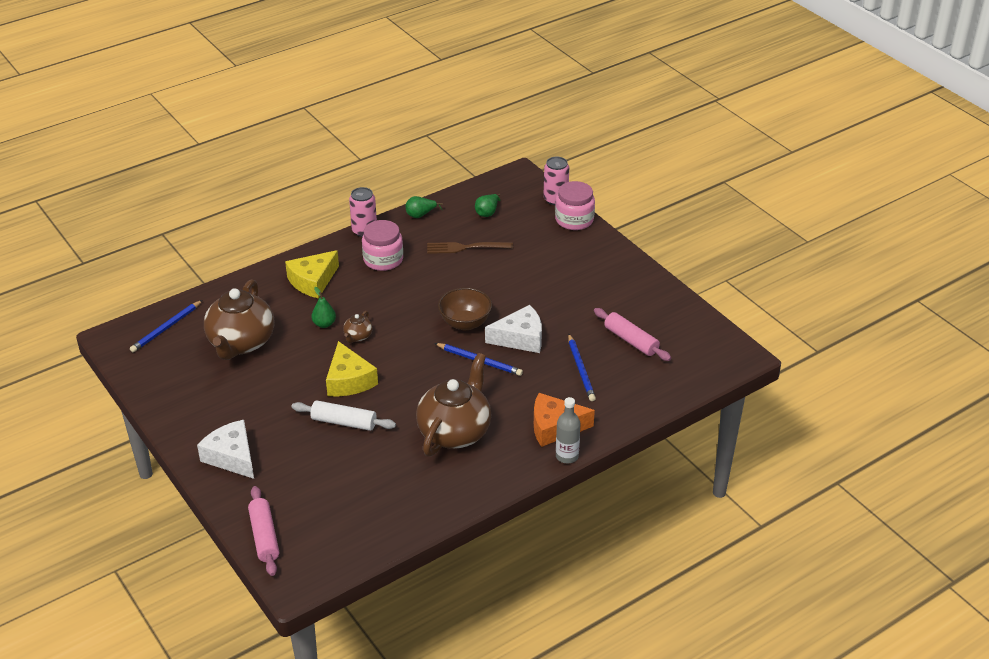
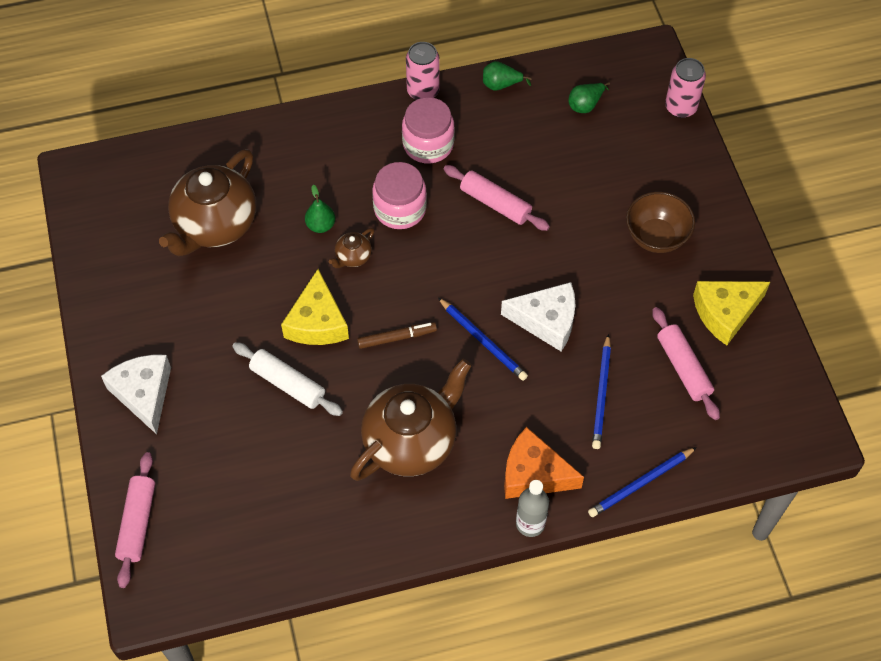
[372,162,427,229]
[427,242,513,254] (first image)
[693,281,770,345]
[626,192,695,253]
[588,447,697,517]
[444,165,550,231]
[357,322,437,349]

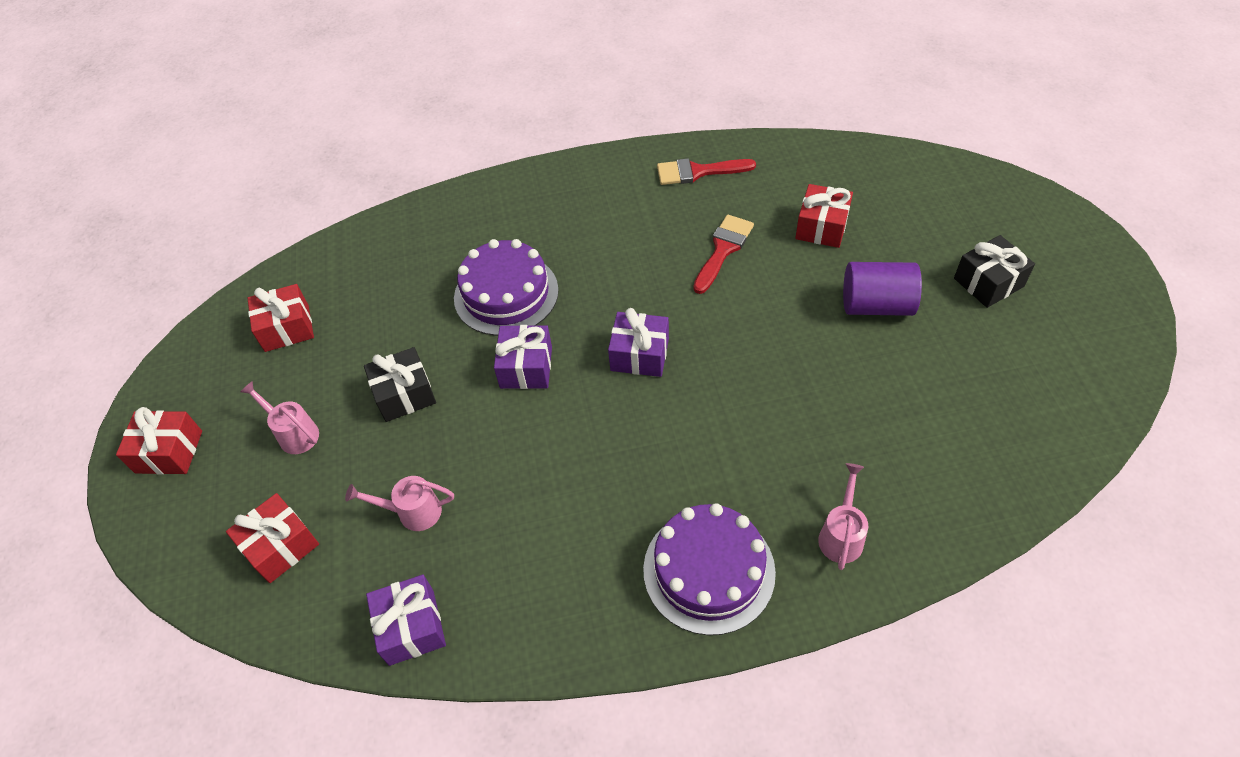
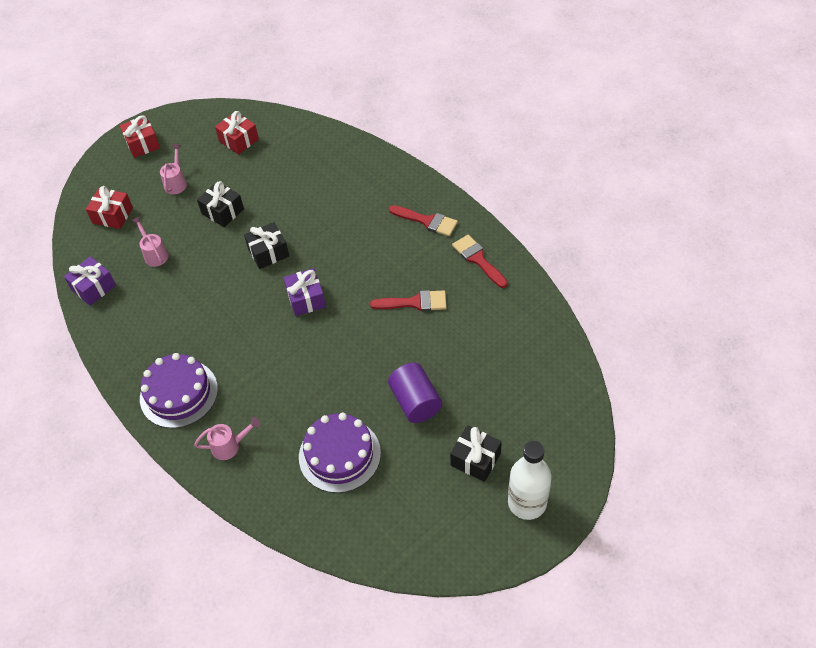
[795,184,853,248] (first image)
[299,413,381,493]
[244,222,289,269]
[389,205,458,236]
[508,441,551,520]

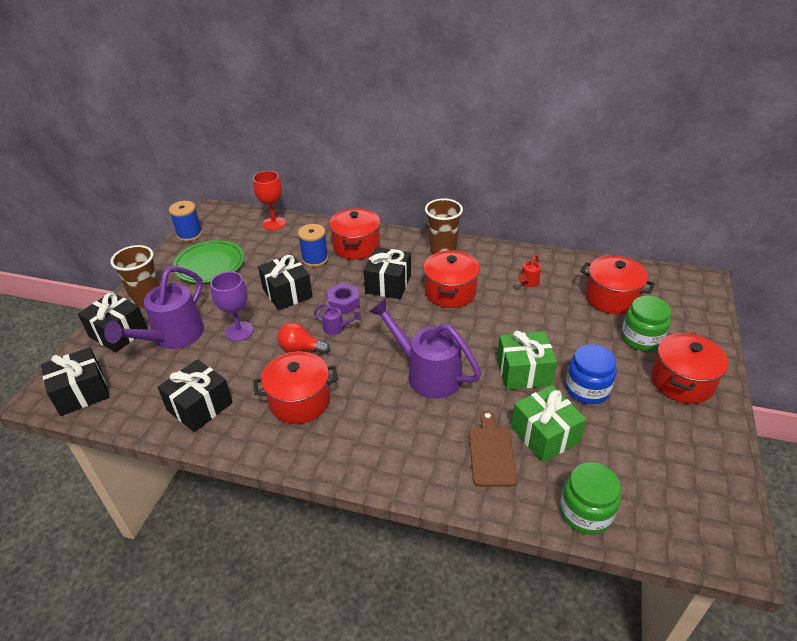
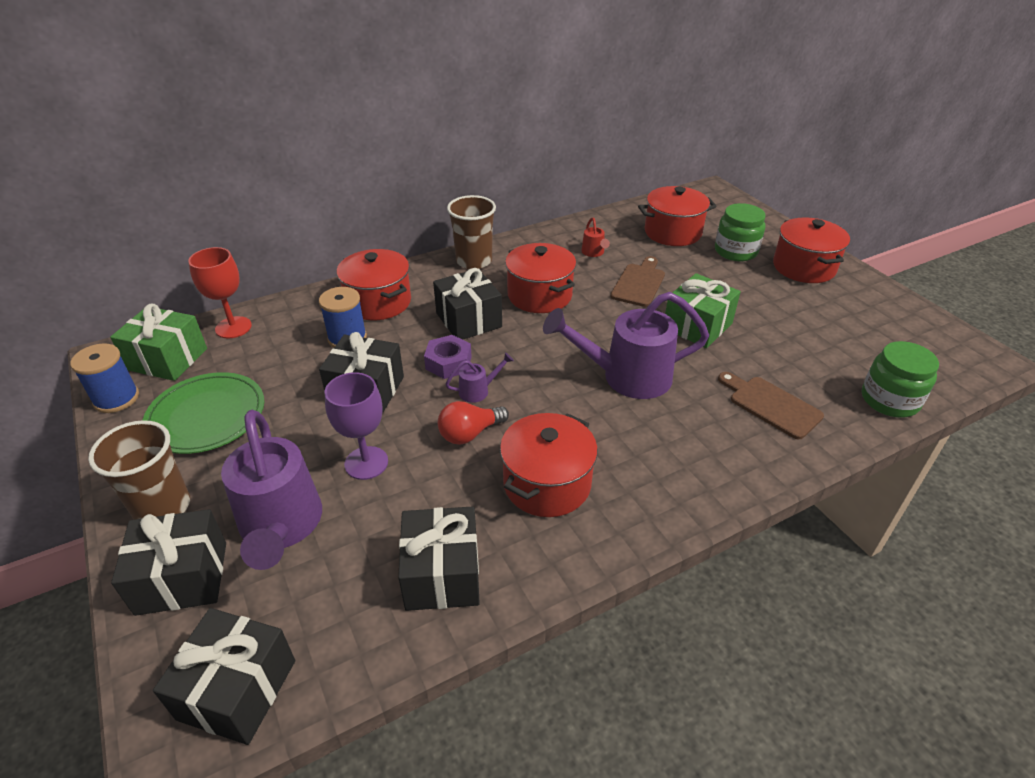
[565,344,617,404] (first image)
[110,304,207,381]
[610,256,665,307]

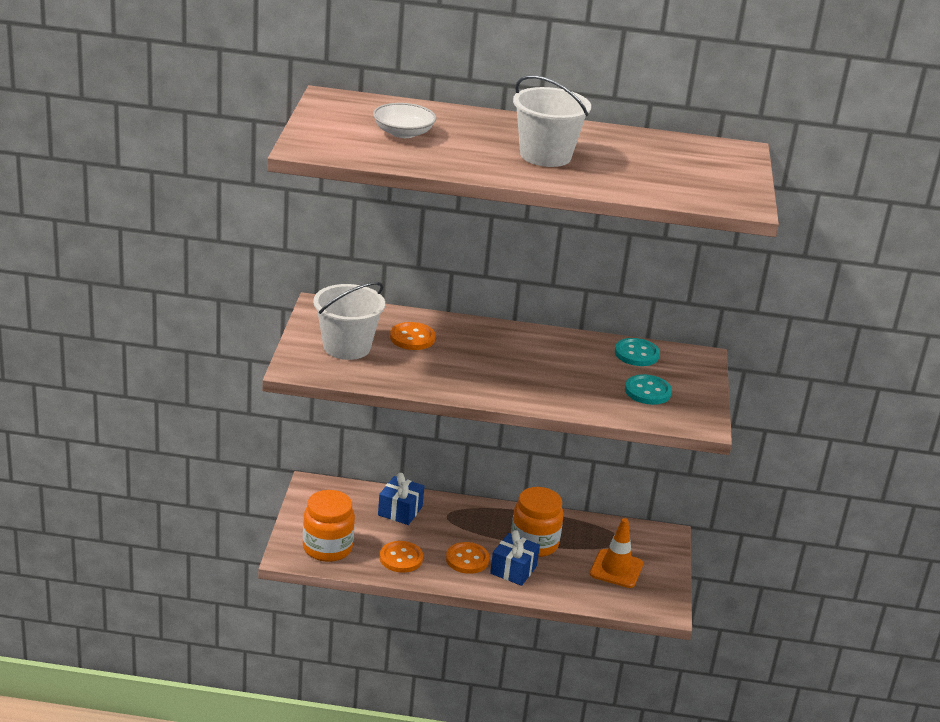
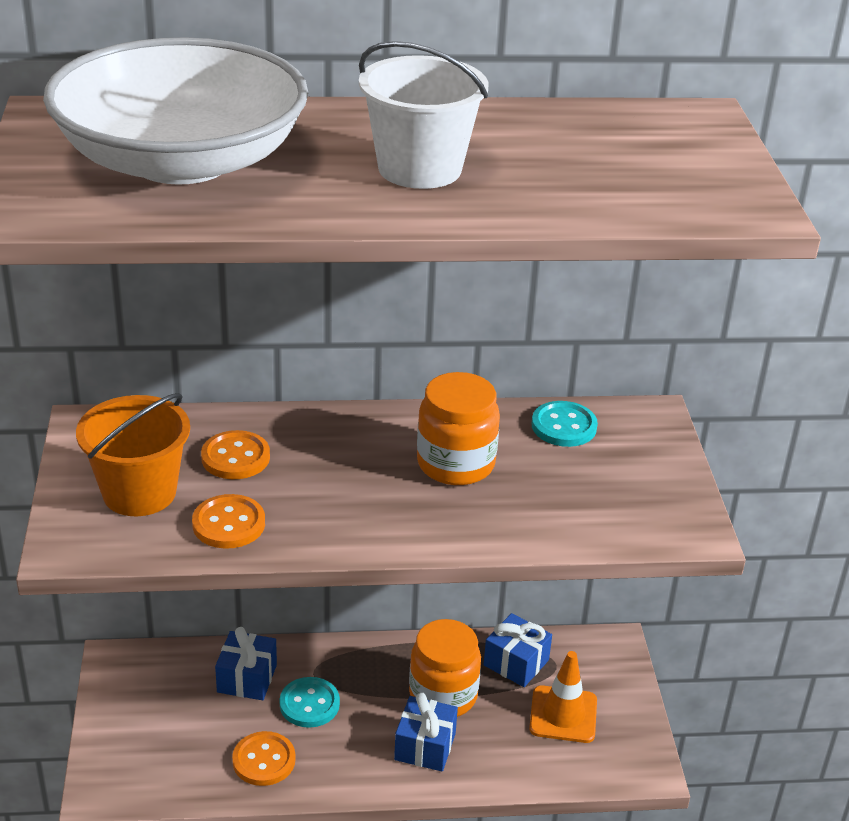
[43,37,308,185]
[76,393,190,516]
[279,677,340,728]
[417,372,500,485]
[192,494,265,549]
[484,613,552,687]

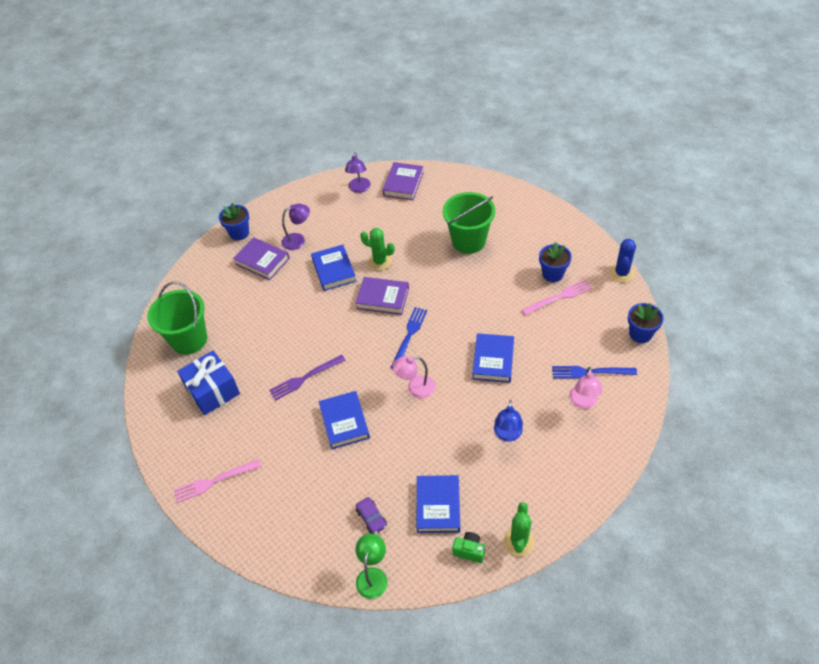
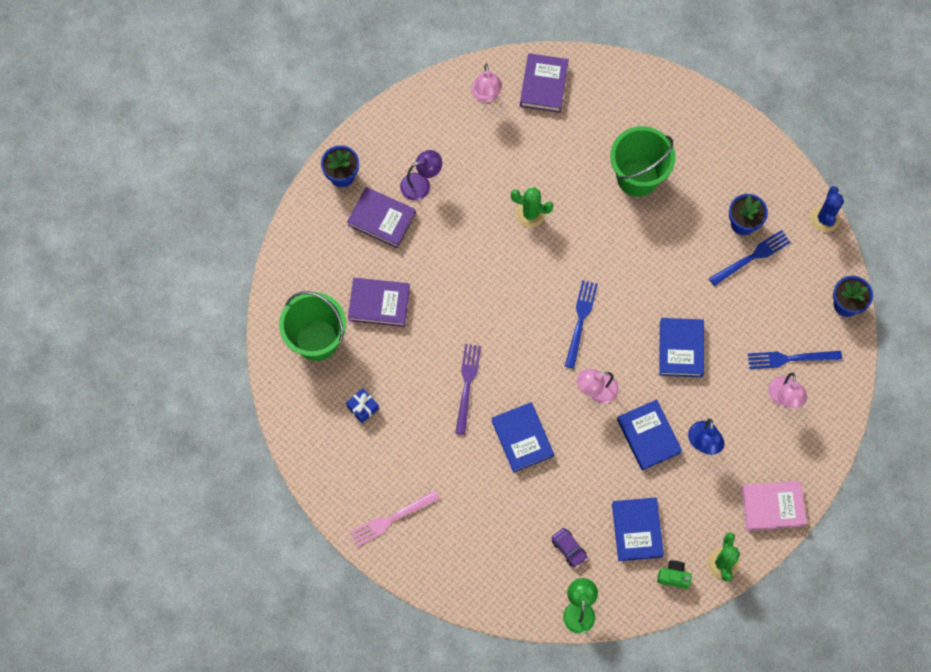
[471,64,502,102]
[617,399,682,471]
[348,278,410,327]
[709,230,791,286]
[346,388,379,423]
[455,344,481,435]
[741,481,807,531]

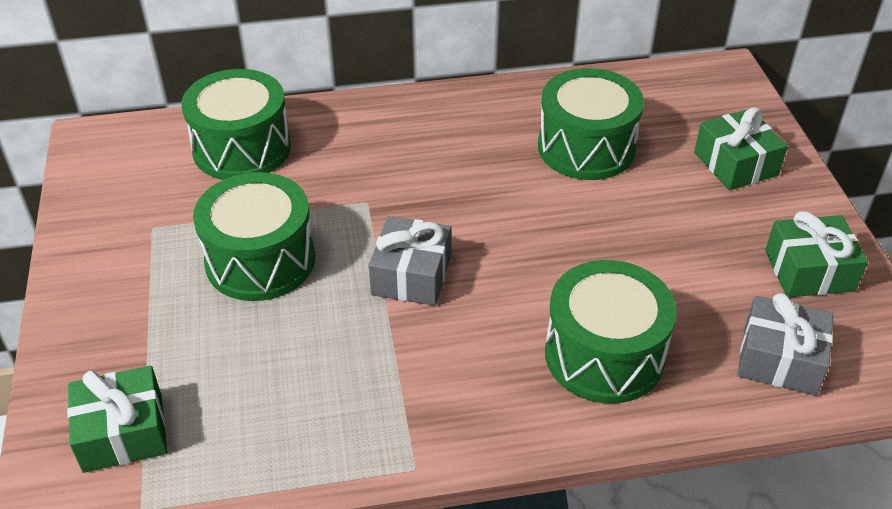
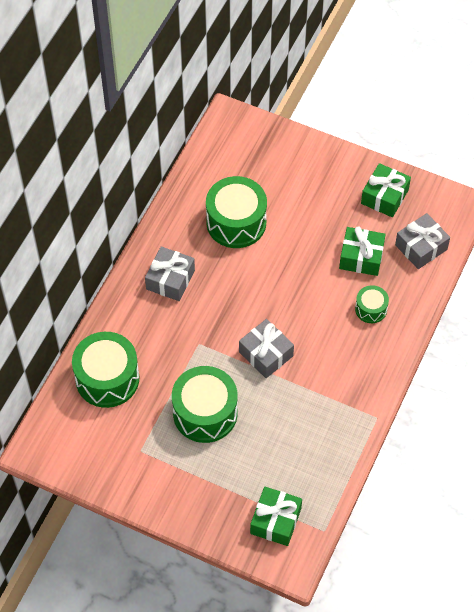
[339,226,386,276]
[355,285,389,323]
[145,246,195,301]

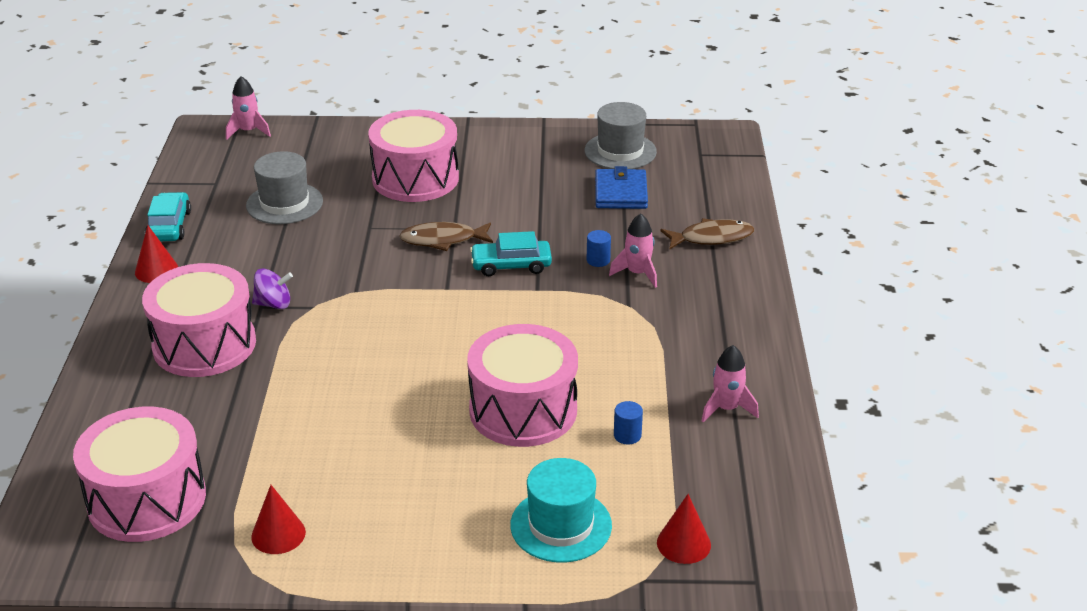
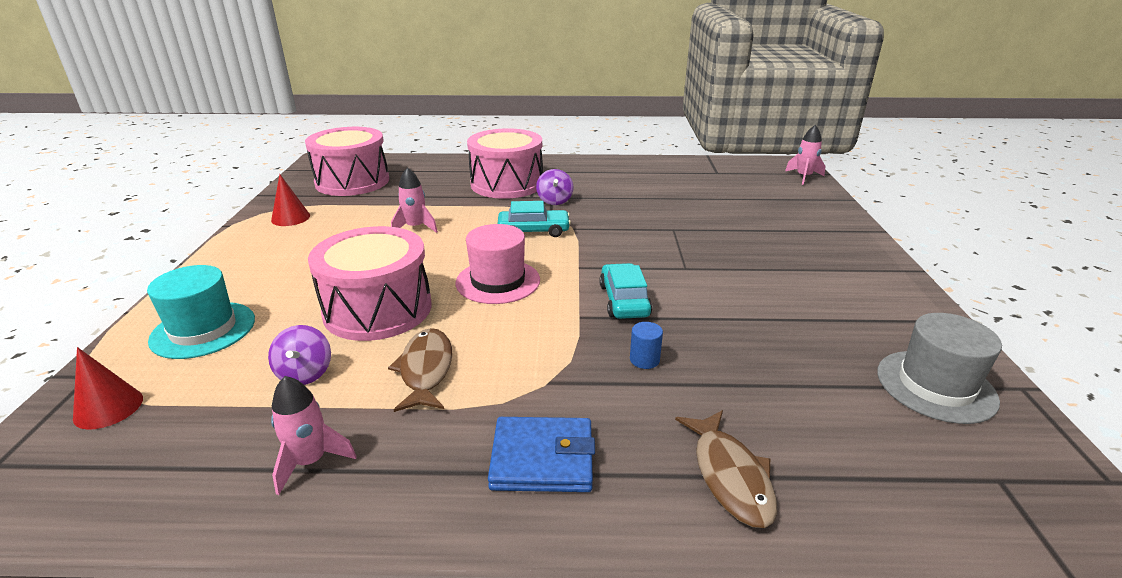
[368,110,459,202] (first image)
[246,151,323,224] (first image)
[488,417,595,492]
[498,201,571,237]
[391,167,438,233]
[388,328,452,412]
[135,225,178,283] (first image)
[268,325,331,385]
[456,224,540,304]

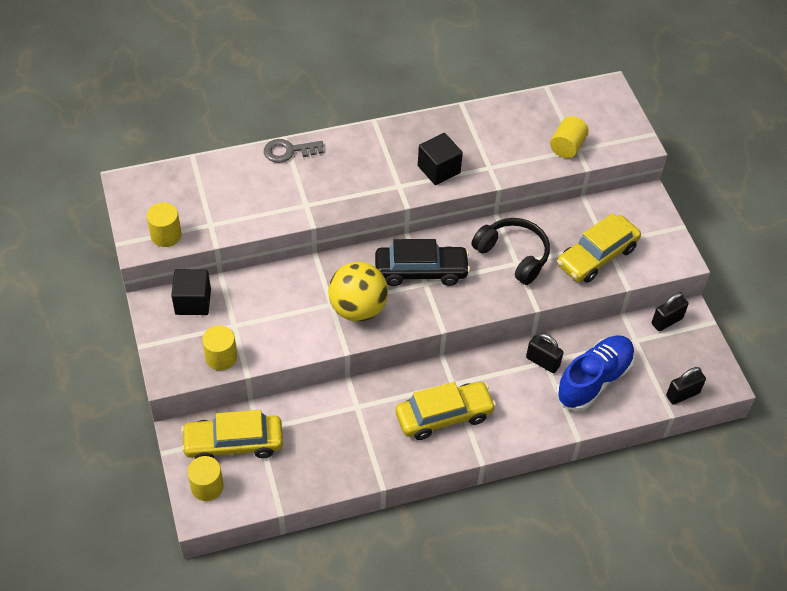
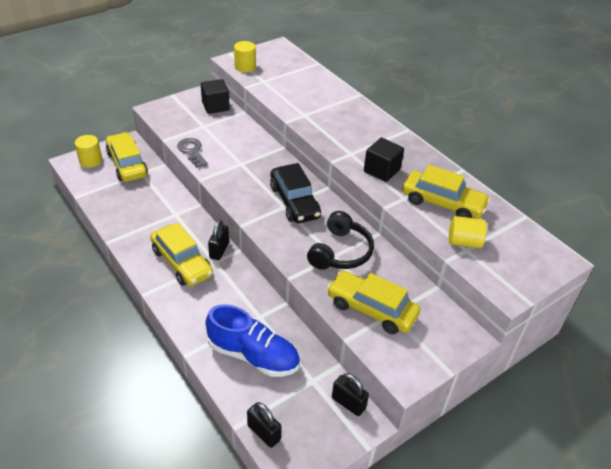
[177,138,208,168]
[328,262,388,322] (first image)
[202,326,237,370] (first image)
[208,220,229,260]
[402,165,490,219]

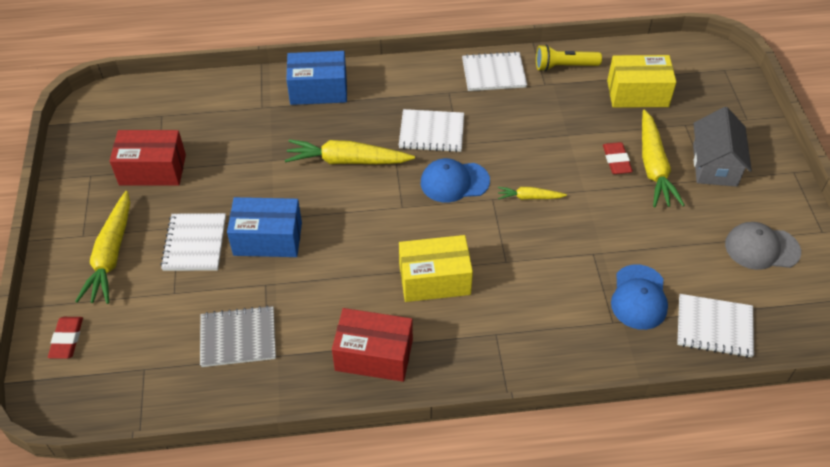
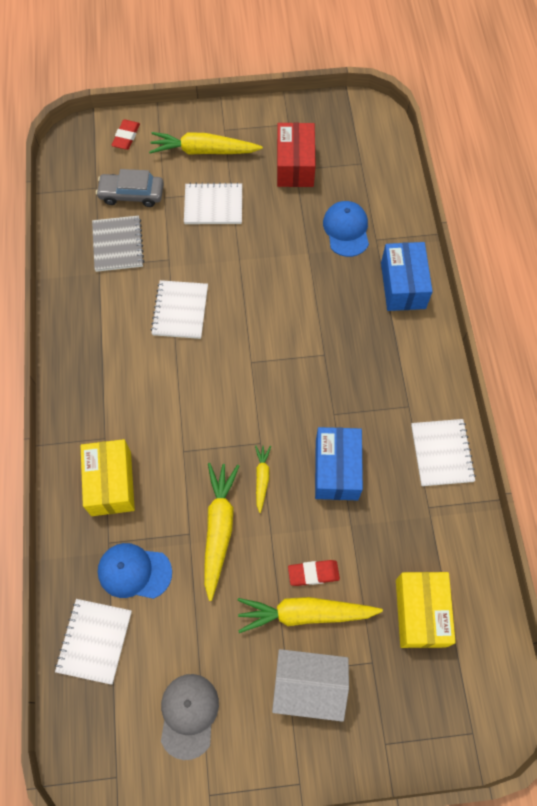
[536,44,602,71] (first image)
[272,649,349,722]
[151,280,208,339]
[204,463,239,601]
[323,201,369,257]
[315,427,363,500]
[81,439,135,516]
[332,308,413,382] (first image)
[111,119,140,150]
[96,169,164,207]

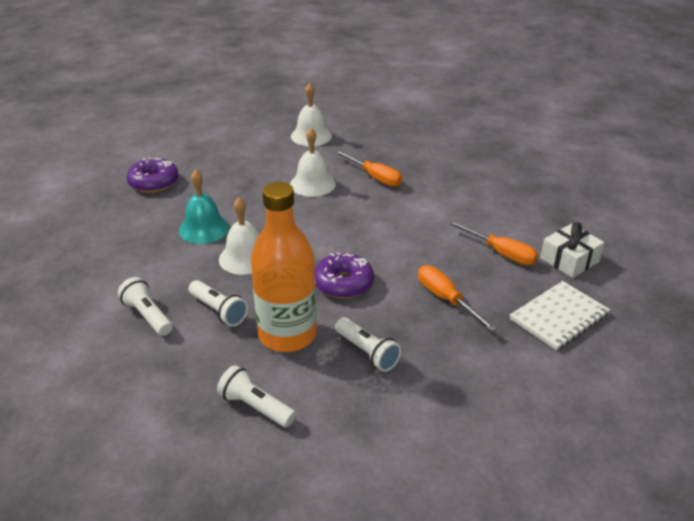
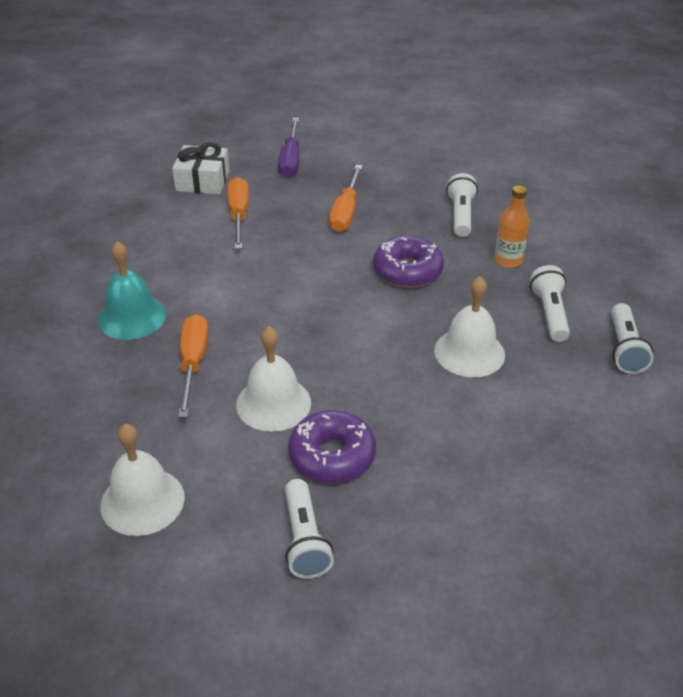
[288,410,376,483]
[98,241,166,340]
[494,185,530,268]
[278,118,300,177]
[285,479,334,579]

